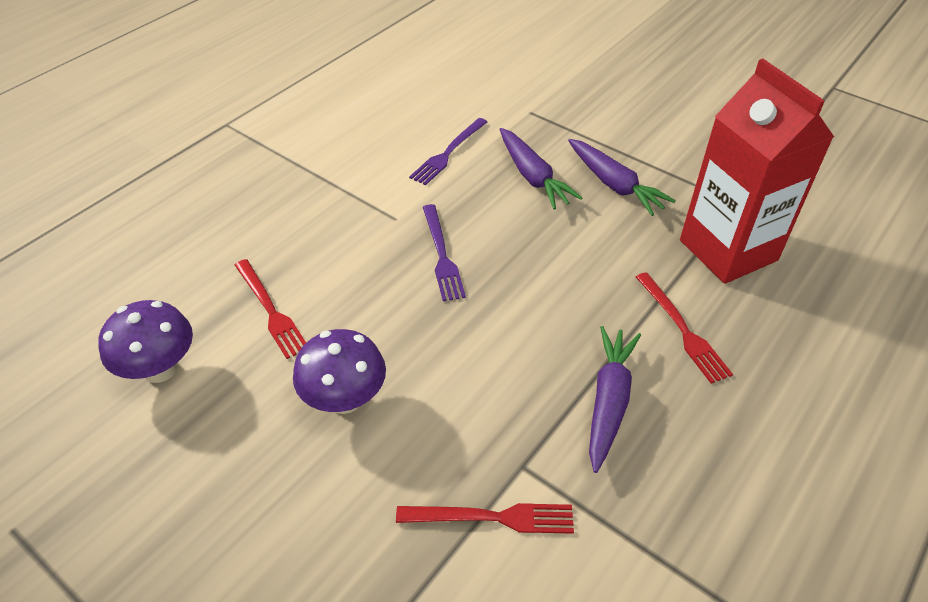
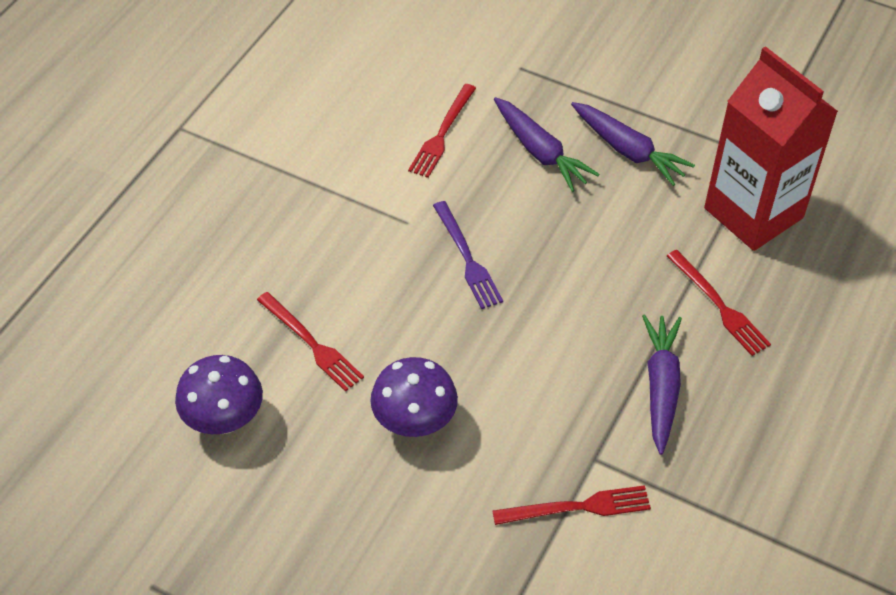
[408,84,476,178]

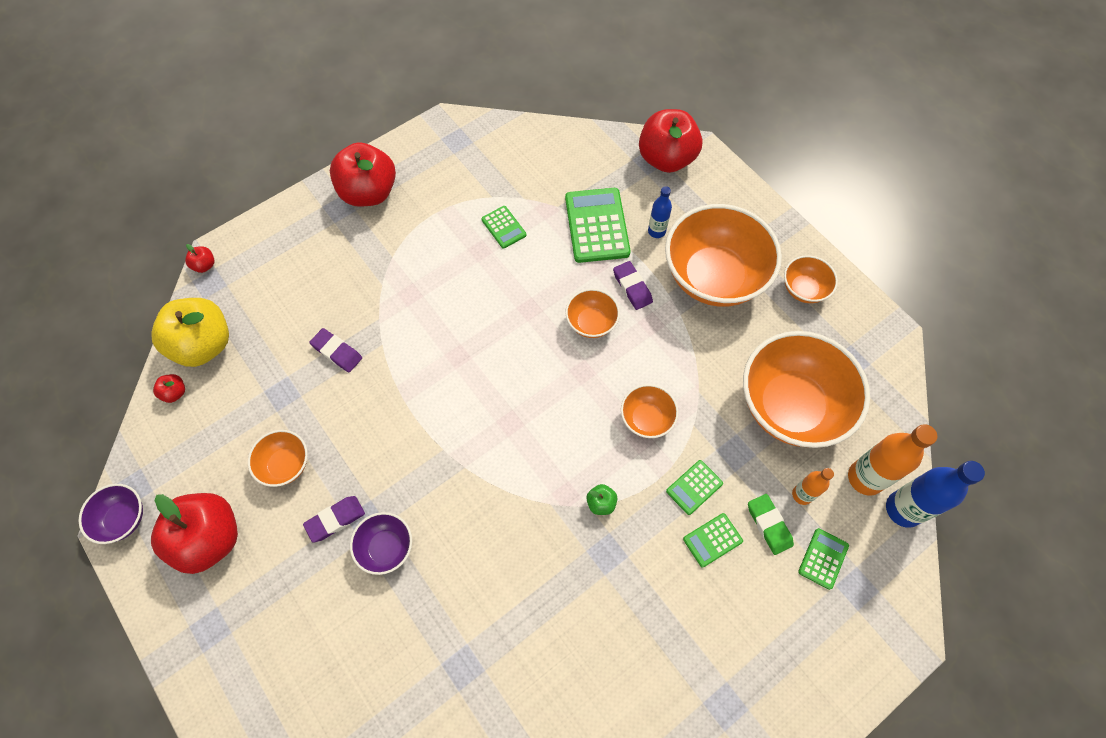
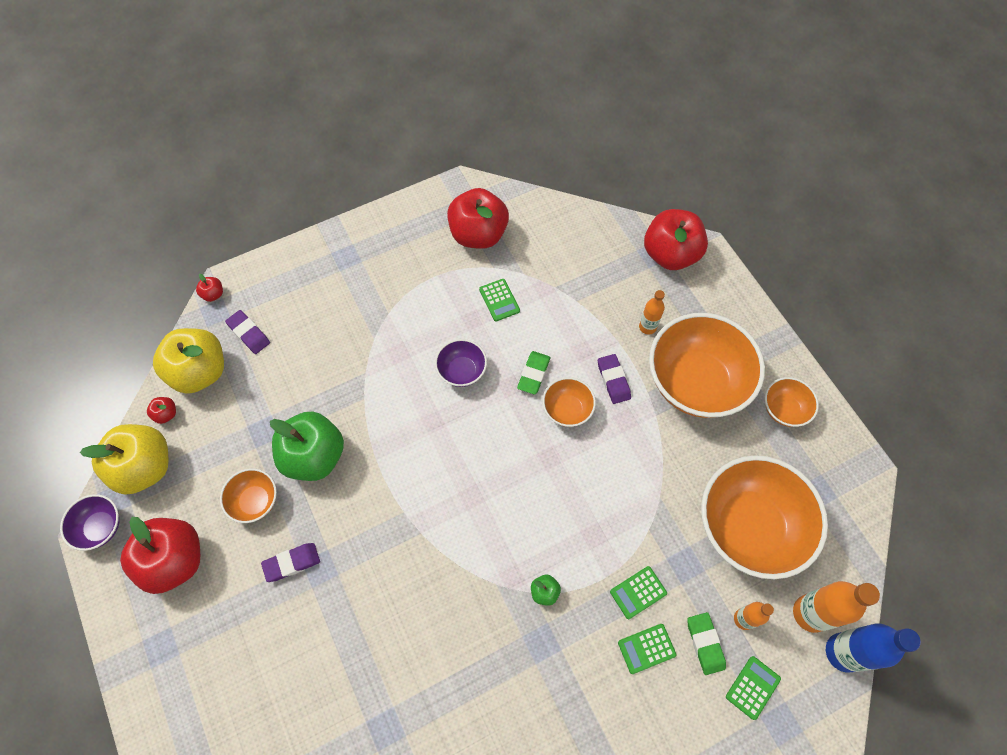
[447,188,509,249]
[639,290,665,335]
[565,188,631,263] (first image)
[225,310,270,354]
[621,384,679,438] (first image)
[435,339,487,387]
[517,351,551,395]
[270,412,344,481]
[80,424,169,494]

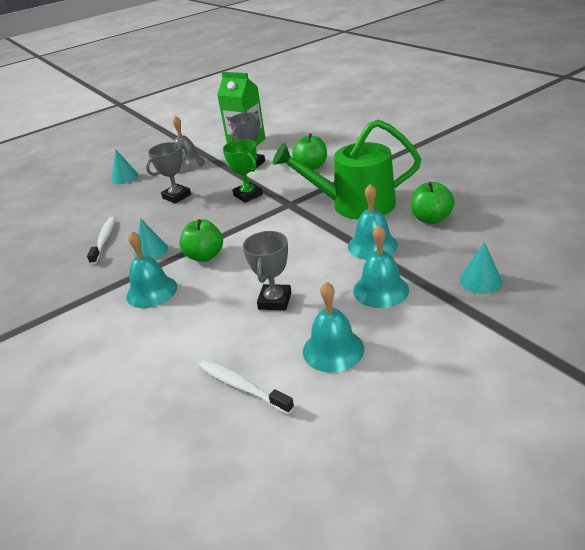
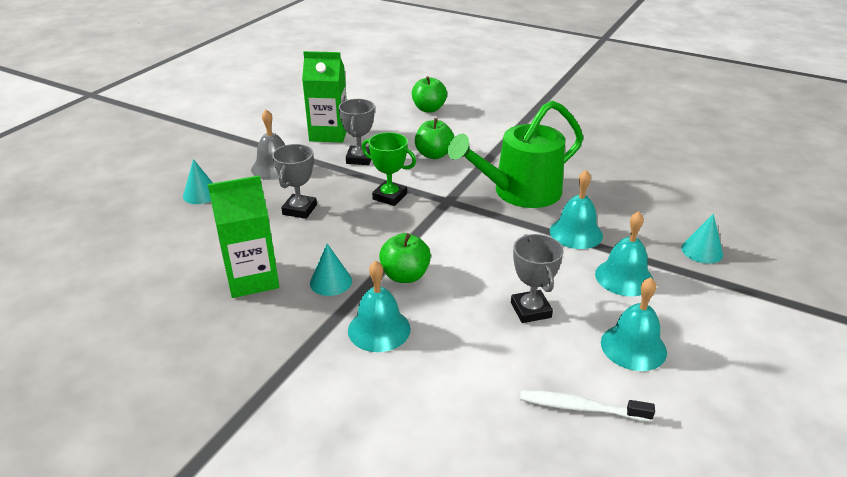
[412,76,447,112]
[208,175,279,298]

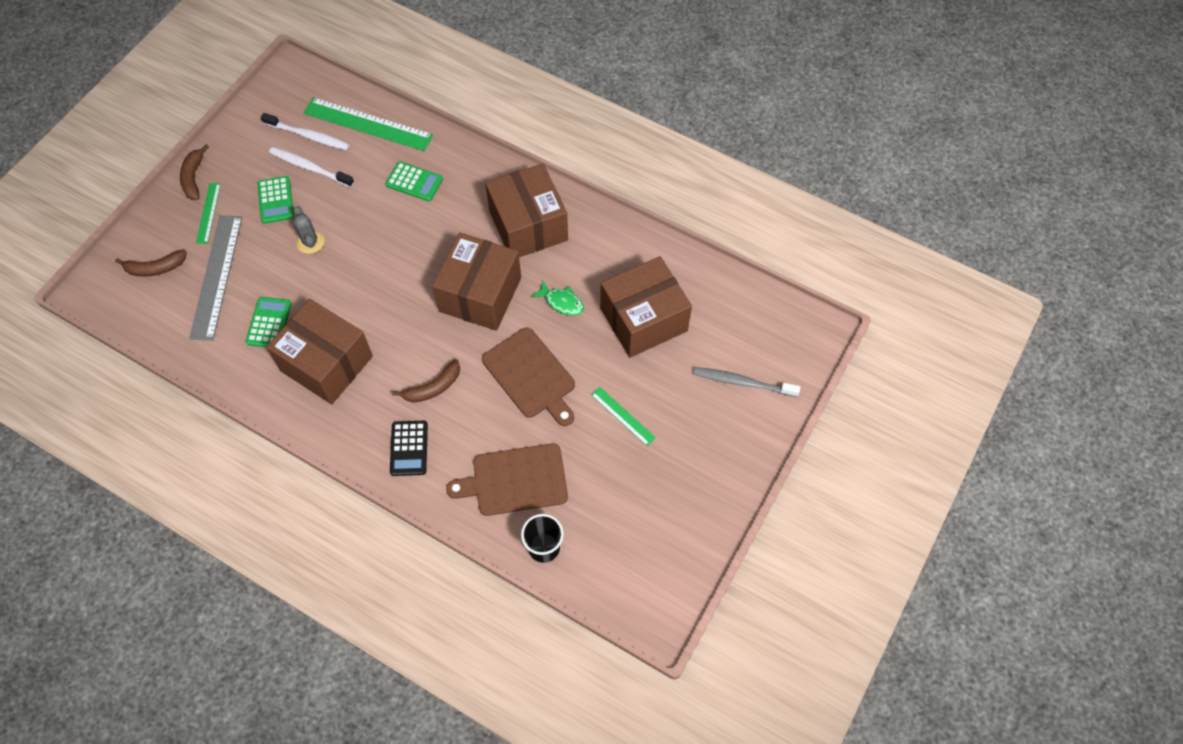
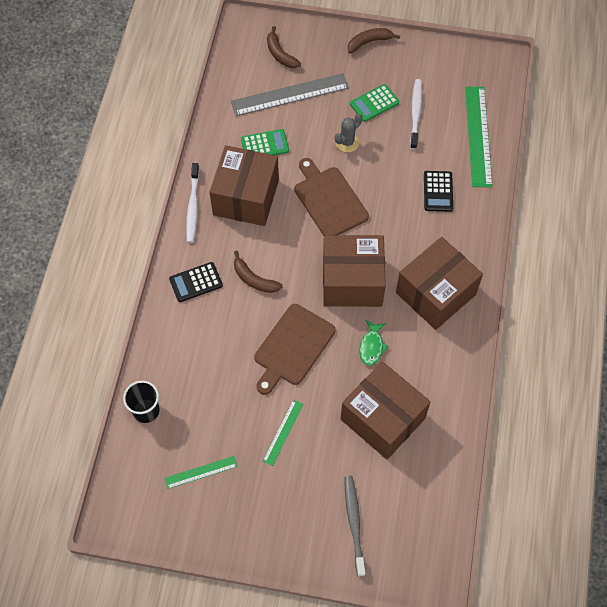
[186,163,199,243]
[424,171,453,212]
[165,456,238,489]
[294,158,369,236]

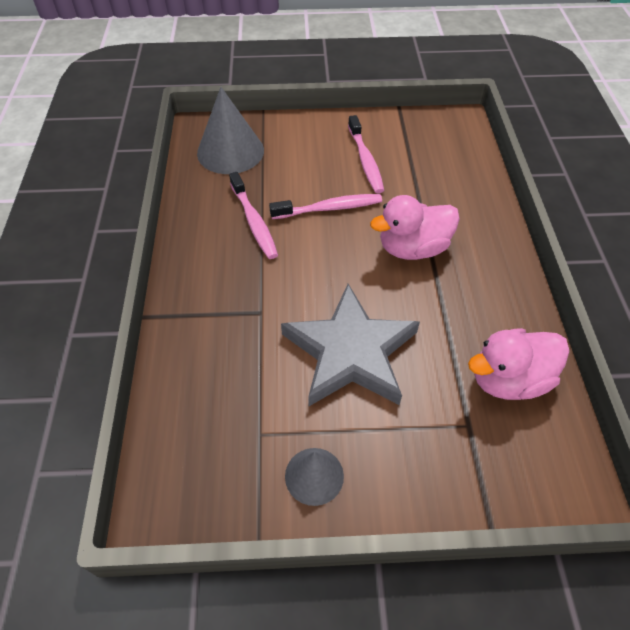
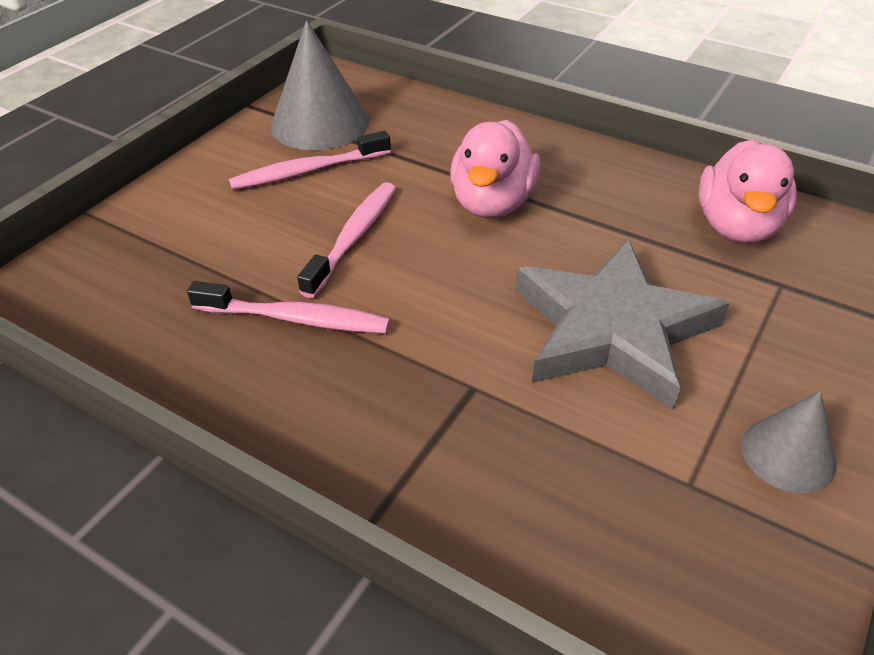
[271,20,369,150]
[229,131,391,190]

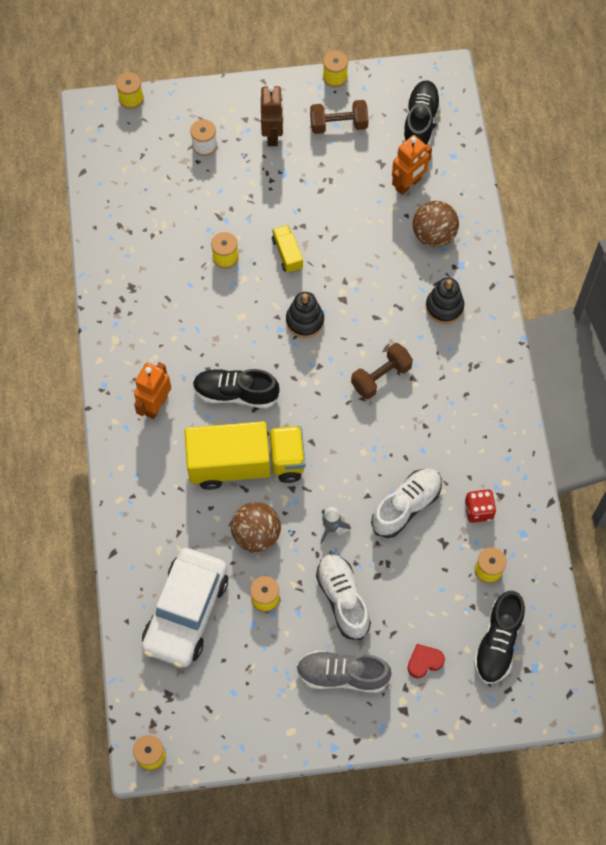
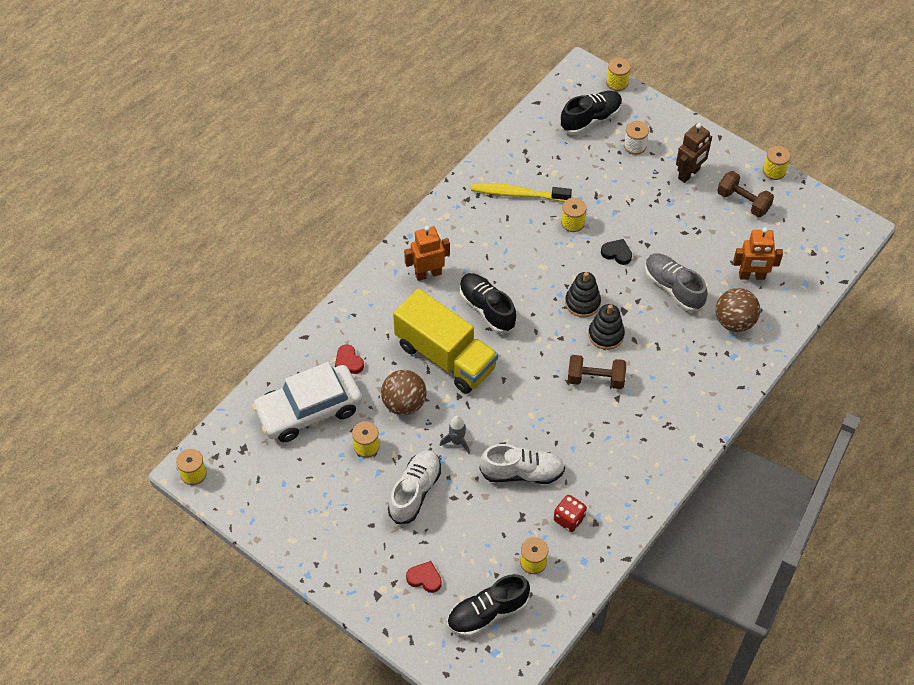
[560,91,623,135]
[601,239,632,265]
[588,304,625,350]
[645,254,707,312]
[471,183,572,202]
[335,344,364,374]

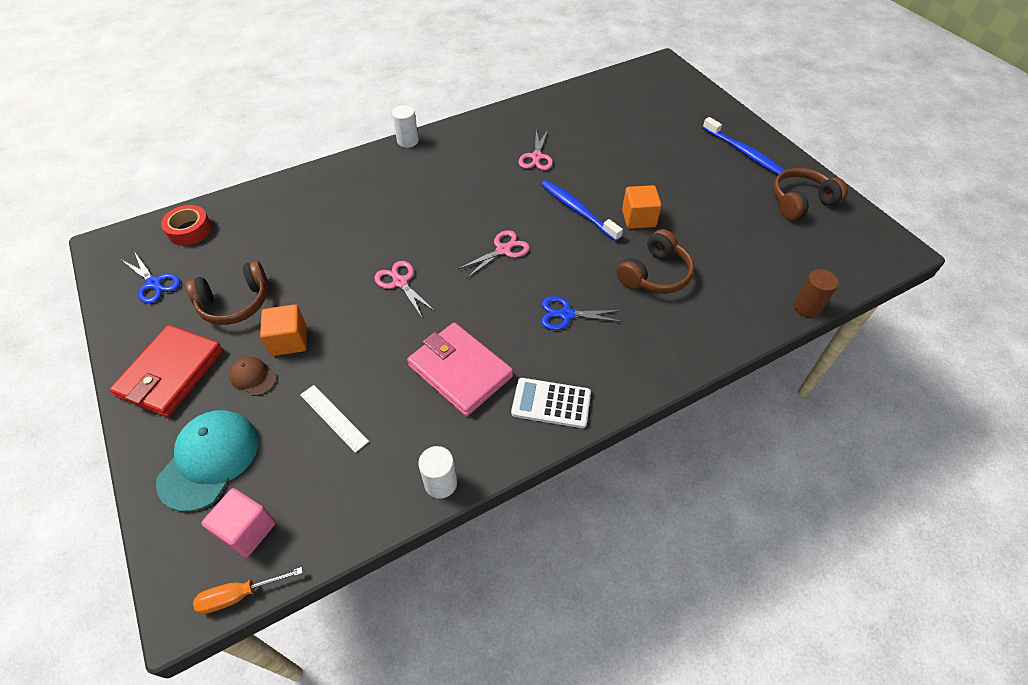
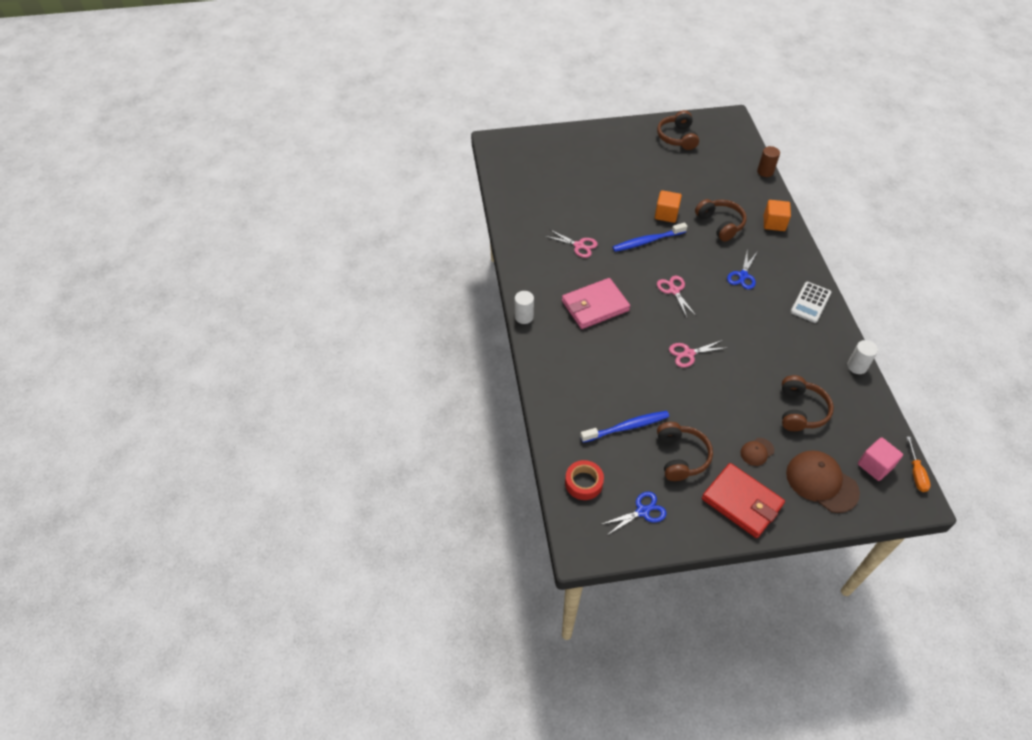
[580,411,669,443]
[764,200,791,231]
[562,278,630,329]
[782,375,834,431]
[786,450,860,513]

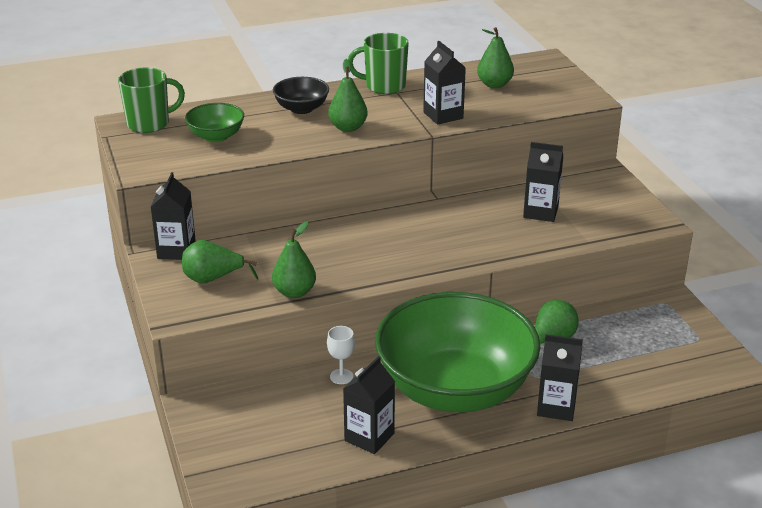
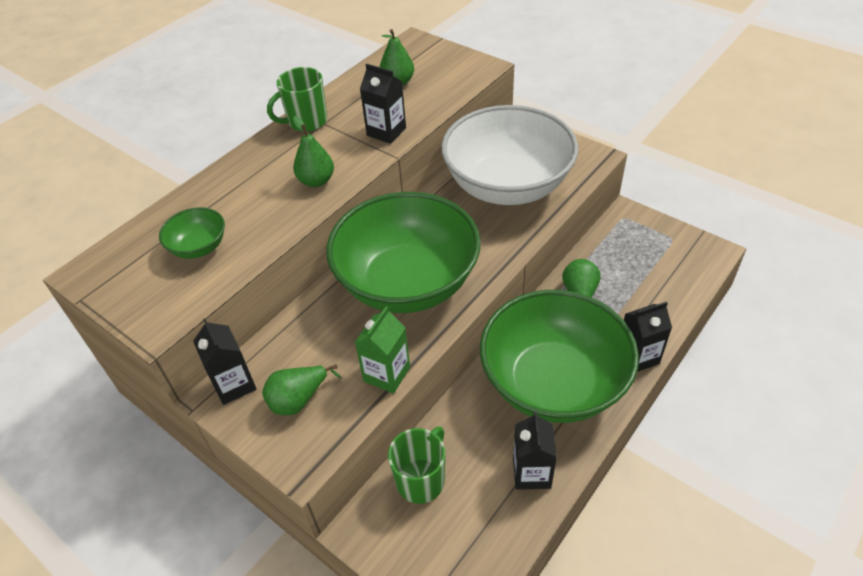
[388,426,445,504]
[273,77,329,114] (first image)
[441,105,578,205]
[355,306,410,394]
[327,326,355,384] (first image)
[326,192,481,313]

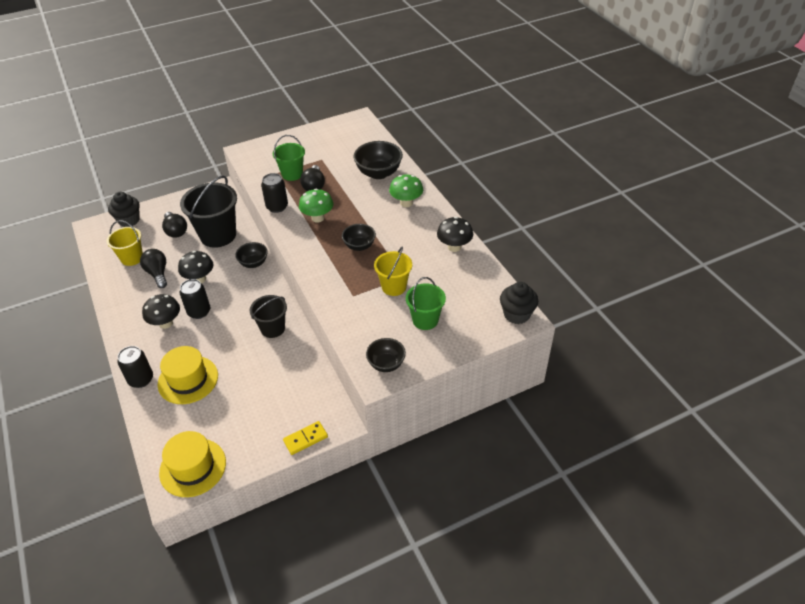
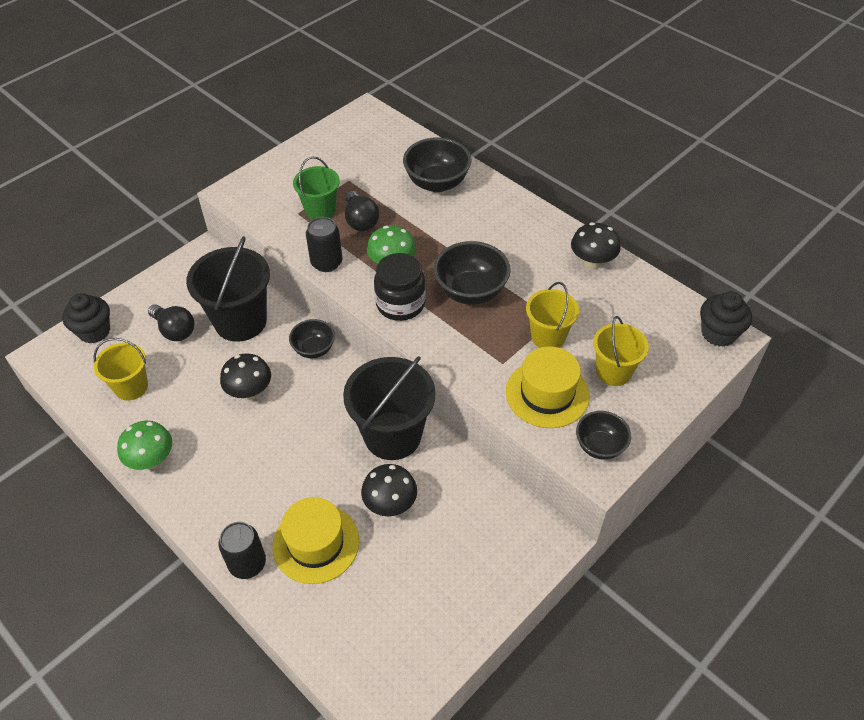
[117,421,172,470]
[434,241,511,305]
[140,249,167,288] (first image)
[593,316,649,386]
[180,279,210,319] (first image)
[361,464,417,516]
[343,356,436,460]
[283,421,328,455] (first image)
[506,346,590,428]
[374,253,426,321]

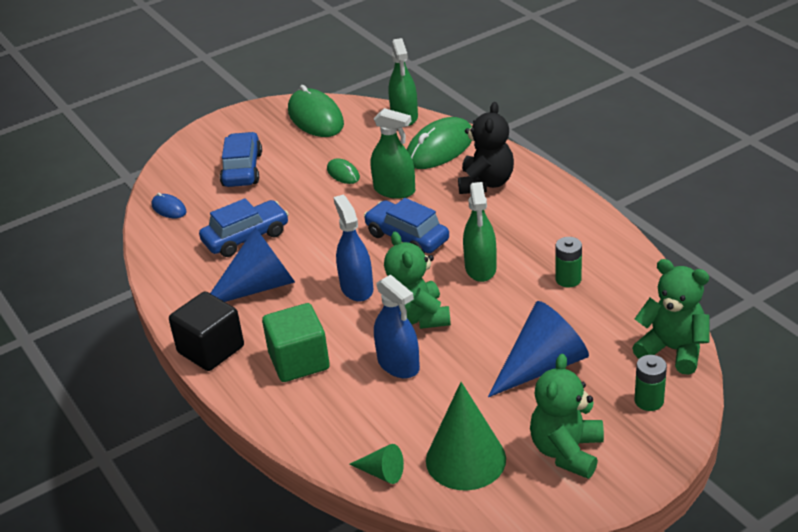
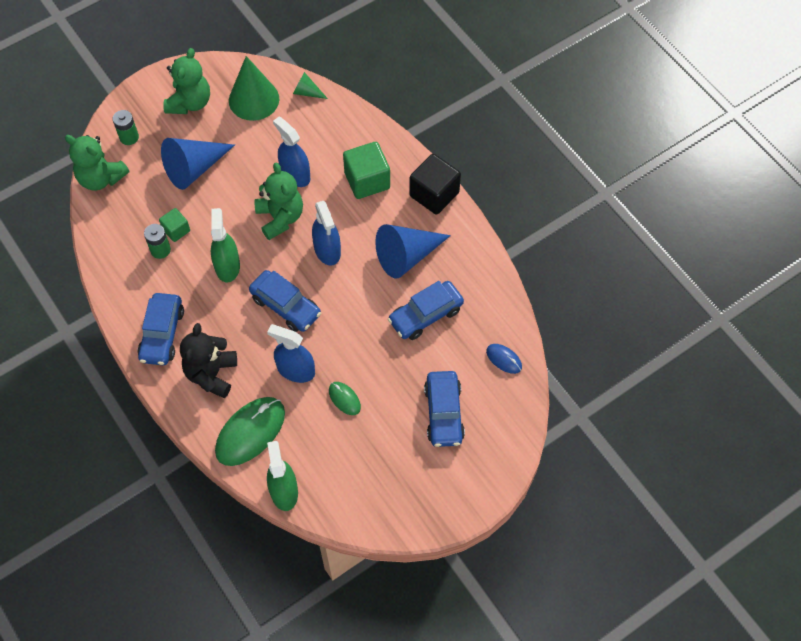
[288,85,344,137] (first image)
[267,324,315,383]
[159,208,190,242]
[138,293,184,365]

